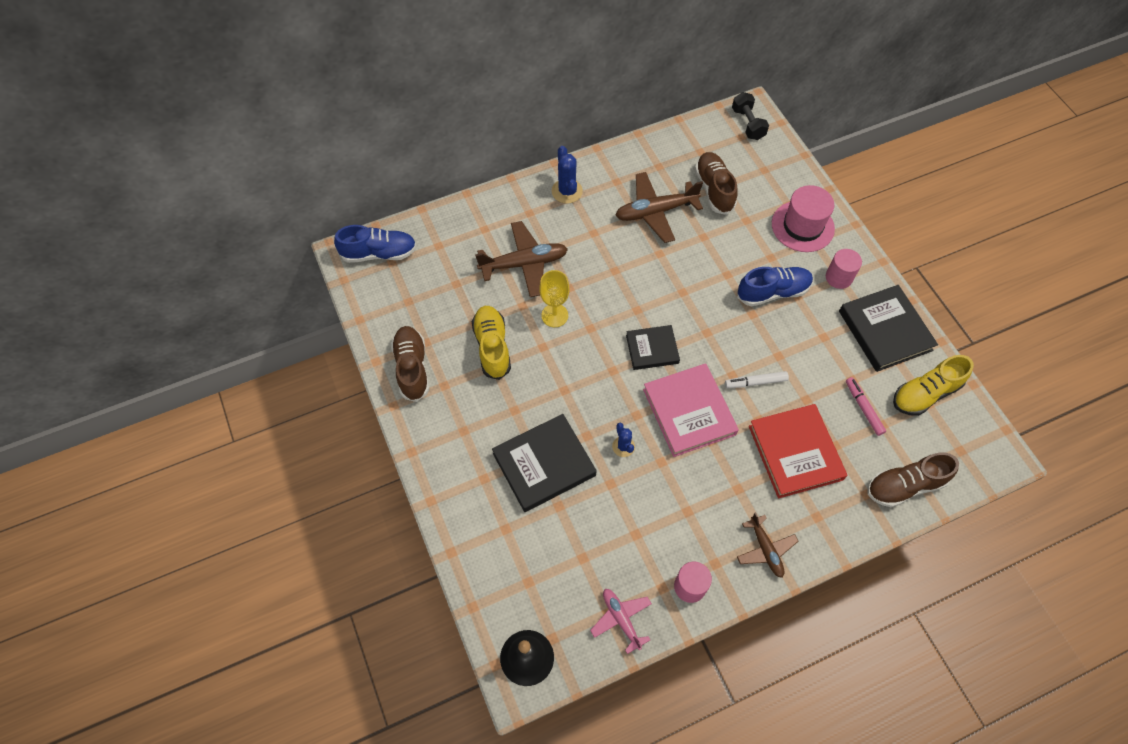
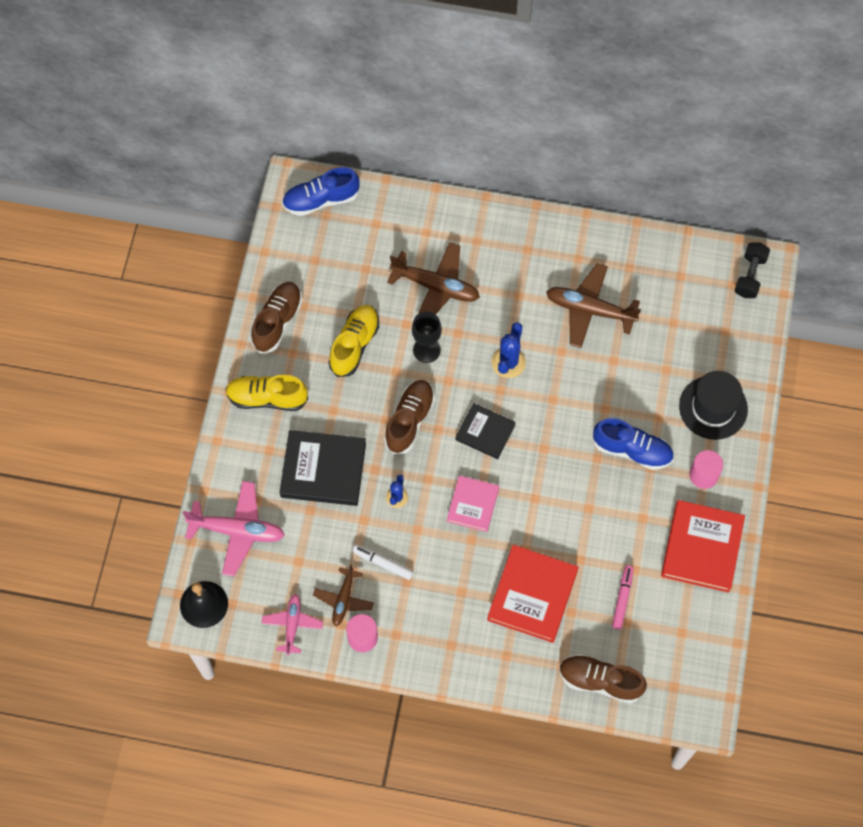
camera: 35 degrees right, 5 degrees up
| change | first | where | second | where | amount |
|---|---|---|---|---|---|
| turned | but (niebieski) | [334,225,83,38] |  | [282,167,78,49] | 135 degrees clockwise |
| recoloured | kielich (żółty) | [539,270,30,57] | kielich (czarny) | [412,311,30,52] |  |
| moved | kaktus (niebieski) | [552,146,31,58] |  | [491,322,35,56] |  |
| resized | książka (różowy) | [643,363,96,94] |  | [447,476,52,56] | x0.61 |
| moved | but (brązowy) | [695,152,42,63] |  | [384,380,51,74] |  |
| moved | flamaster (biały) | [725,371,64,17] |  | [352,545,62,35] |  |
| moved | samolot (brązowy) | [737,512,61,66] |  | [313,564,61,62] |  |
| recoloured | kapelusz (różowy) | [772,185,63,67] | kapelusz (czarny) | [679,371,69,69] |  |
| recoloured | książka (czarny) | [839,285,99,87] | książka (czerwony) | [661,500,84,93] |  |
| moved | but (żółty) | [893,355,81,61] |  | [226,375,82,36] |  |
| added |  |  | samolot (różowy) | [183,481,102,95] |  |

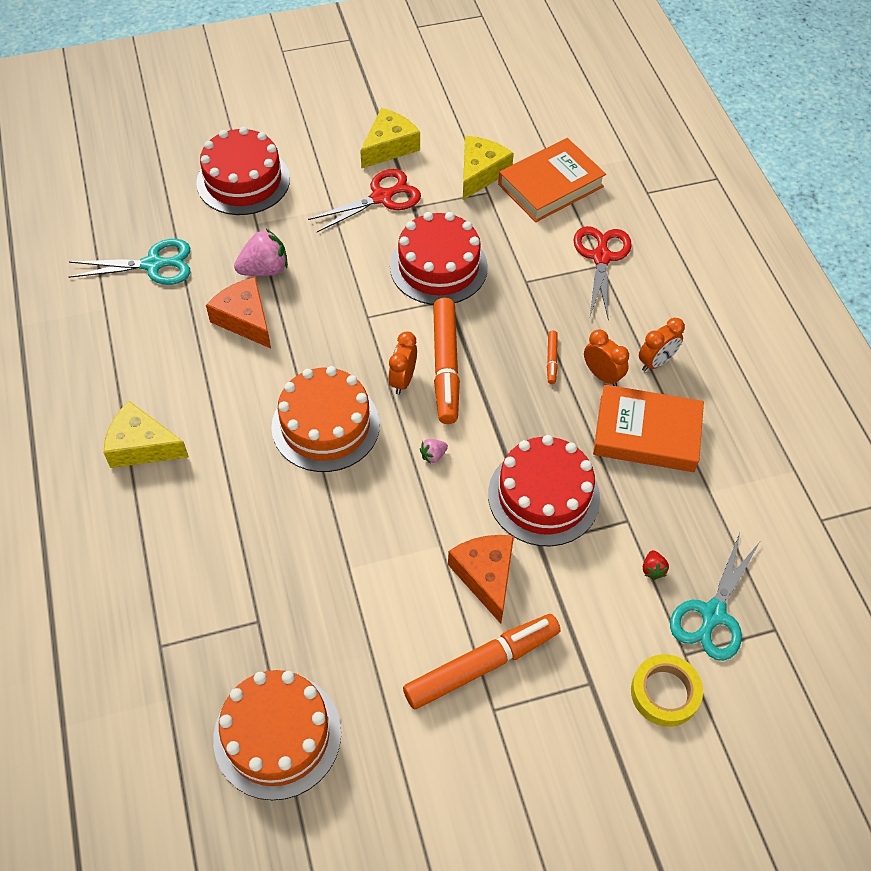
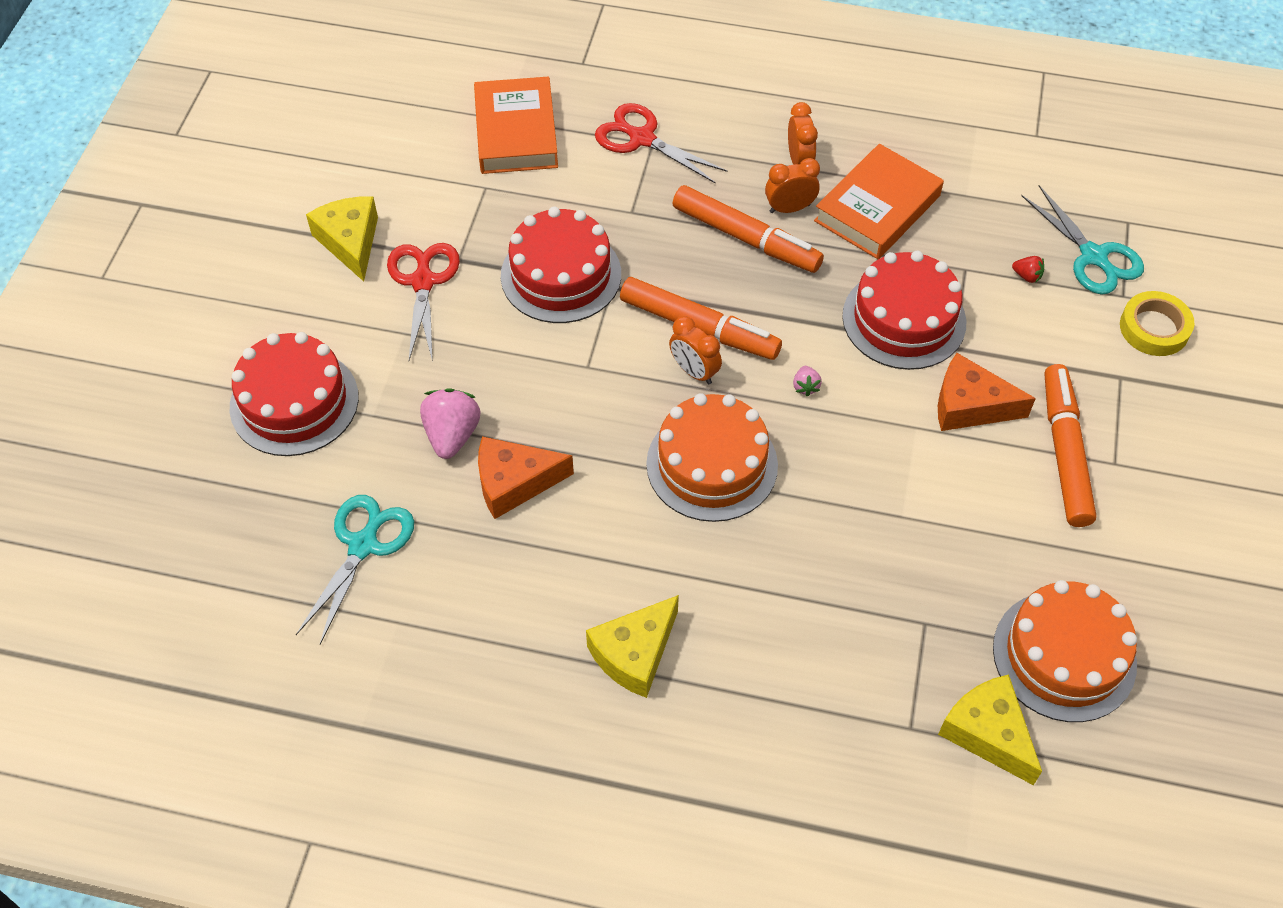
camera: 60 degrees left, 0 degrees up
| change | first | where | second | where | amount |
|---|---|---|---|---|---|
| moved | ser (żółty) | [463,136,51,64] |  | [938,674,104,111] |  |
| resized | flamaster (pomarańczowy) | [547,331,11,53] |  | [673,185,151,88] | x2.32 |

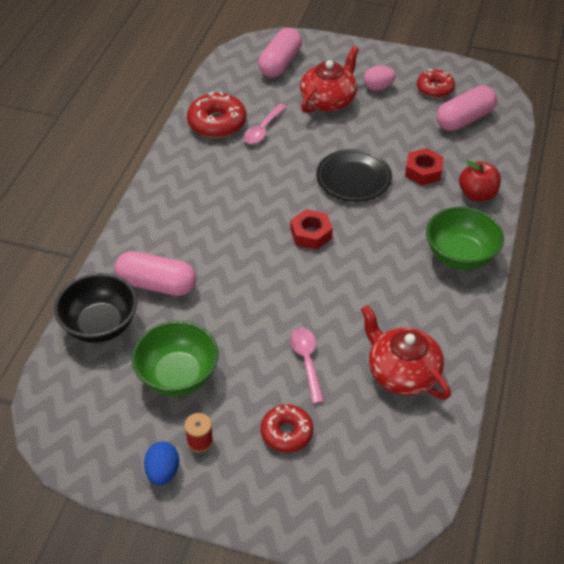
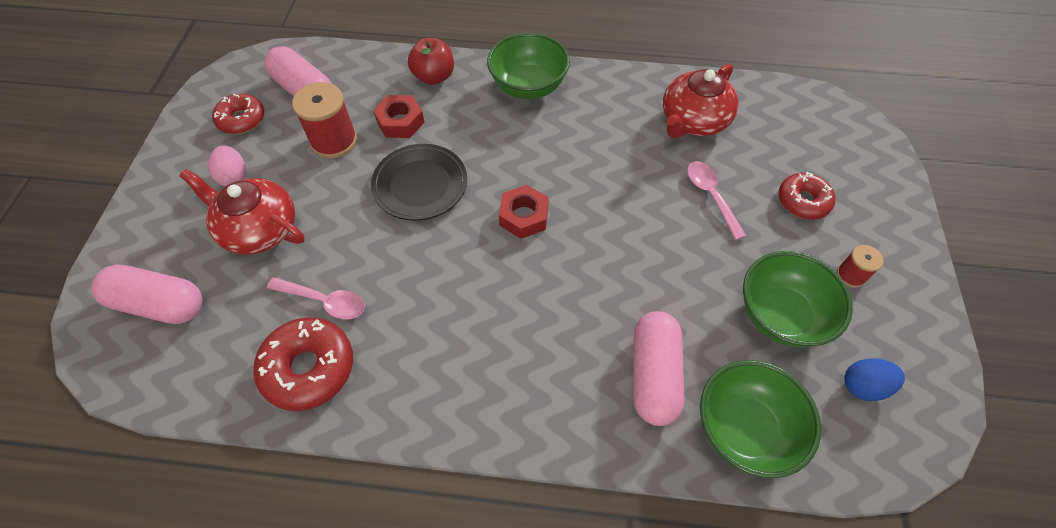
camera: 100 degrees left, 10 degrees up
| change | first | where | second | where | amount |
|---|---|---|---|---|---|
| recoloured | miska (czarny) | [54,273,83,70] | miska (zielony) | [700,360,121,118] |  |
| moved | jajko (niebieski) | [144,441,35,44] |  | [844,358,61,43] |  |
| turned | łyżka (różowy) | [290,328,34,76] |  | [687,161,59,79] | 90 degrees clockwise |
| added |  |  | szpulka (czerwony) | [292,82,65,76] |  |

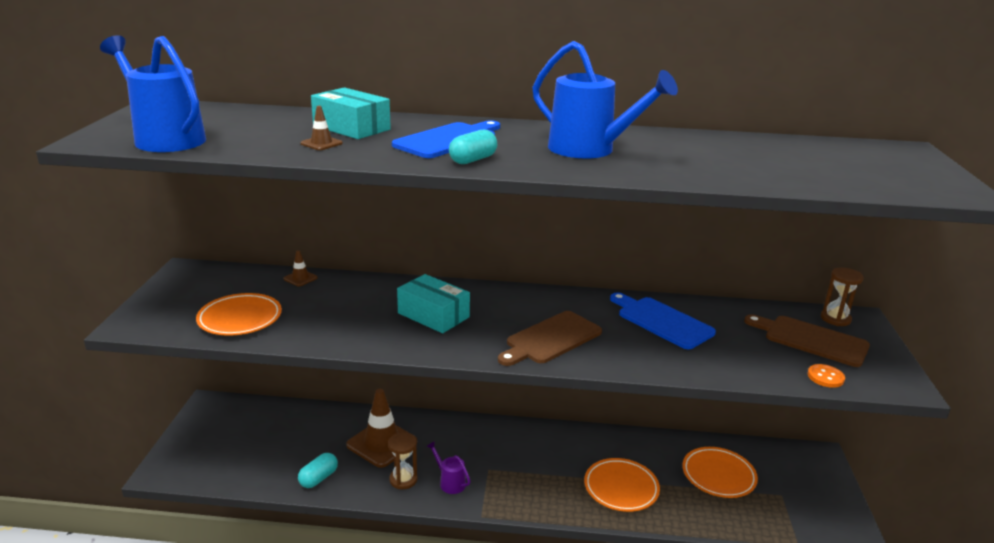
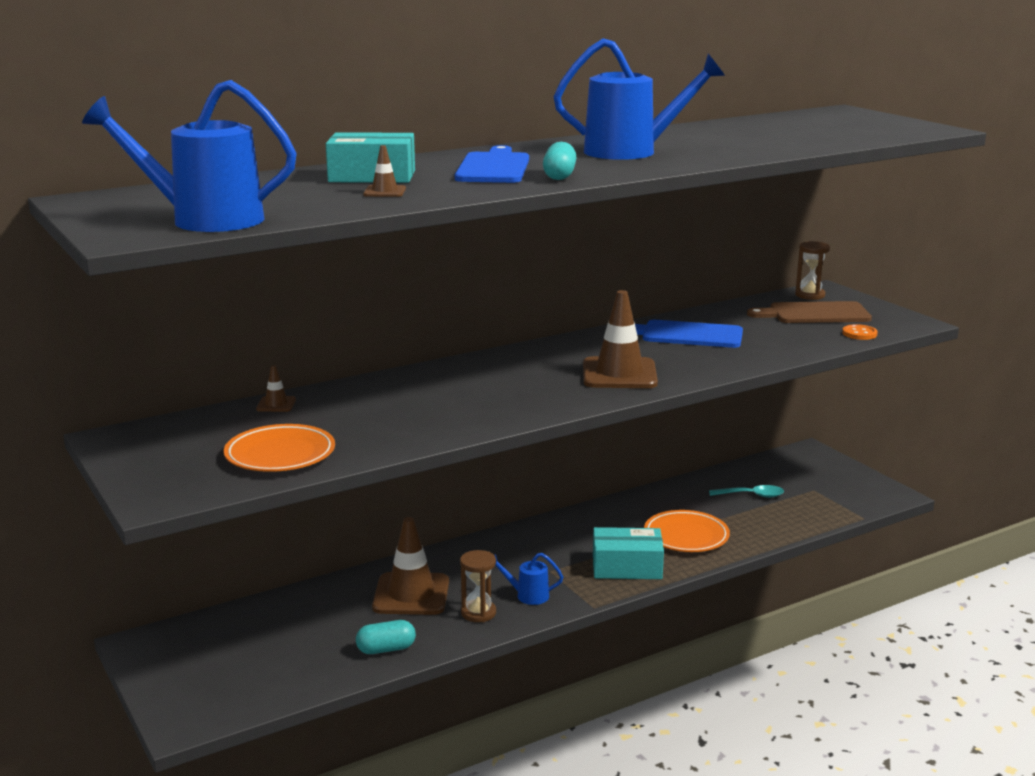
camera: 35 degrees left, 5 degrees down
| change | first | where | second | where | amount |
|---|---|---|---|---|---|
| turned | kapsułka (turkusowy) | [298,453,40,35] |  | [356,620,60,34] | 75 degrees clockwise |
| moved | pudełko (turkusowy) | [397,274,73,59] |  | [593,527,71,52] |  |
| recoloured | konewka (fioletowy) | [426,441,44,53] | konewka (niebieski) | [494,553,69,52] |  |
| replaced | deska do krojenia (brązowy) | [498,311,104,55] | pachołek (brązowy) | [583,290,75,98] |  |
| replaced | talerz (pomarańczowy) | [682,447,76,51] | łyżka (turkusowy) | [709,485,75,13] |  |

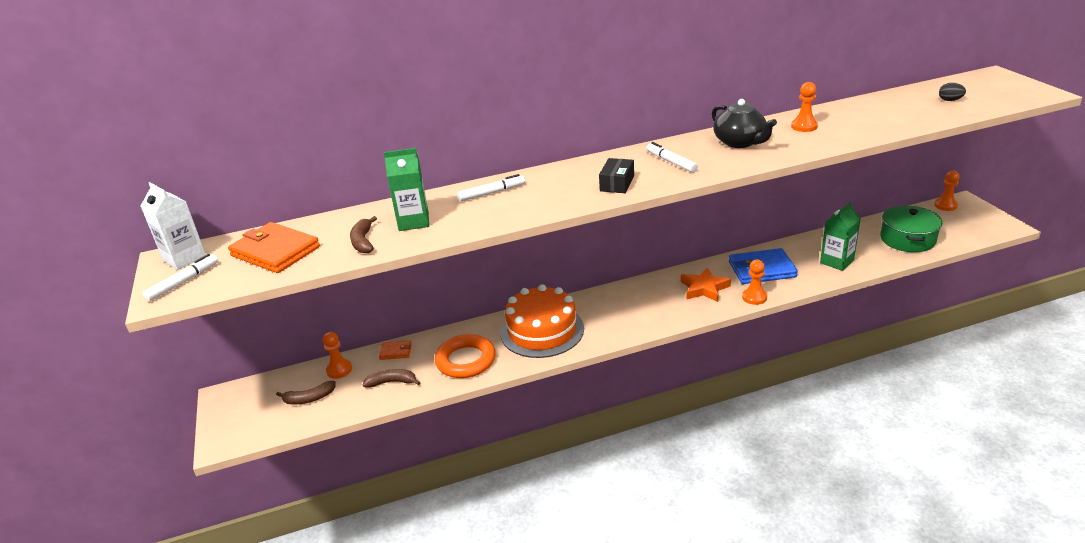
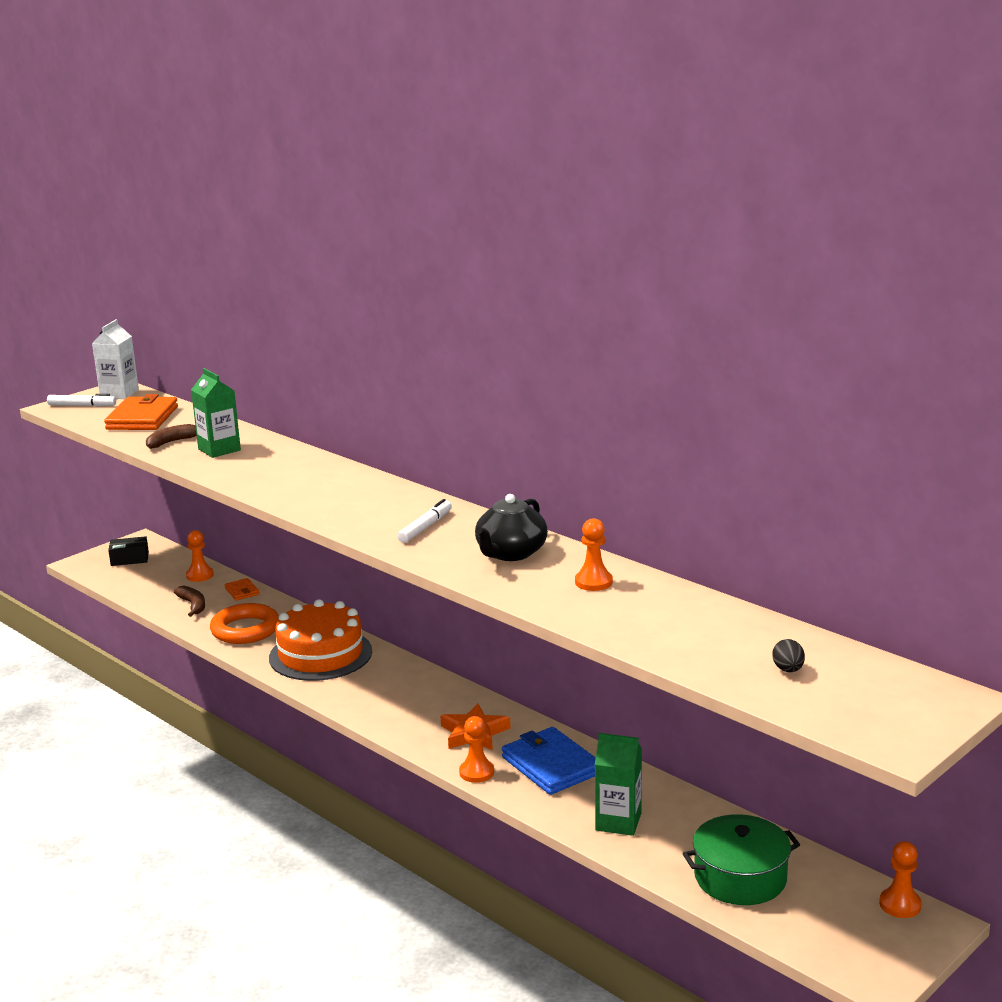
camera: 60 degrees right, 10 degrees down
| change | first | where | second | where | amount |
|---|---|---|---|---|---|
| removed | banan (brązowy) | [276,381,60,23] |  |  |  |
| removed | flamaster (biały) | [457,174,68,28] |  |  |  |
| moved | pudełko (czarny) | [599,158,35,35] |  | [108,536,41,30] |  |

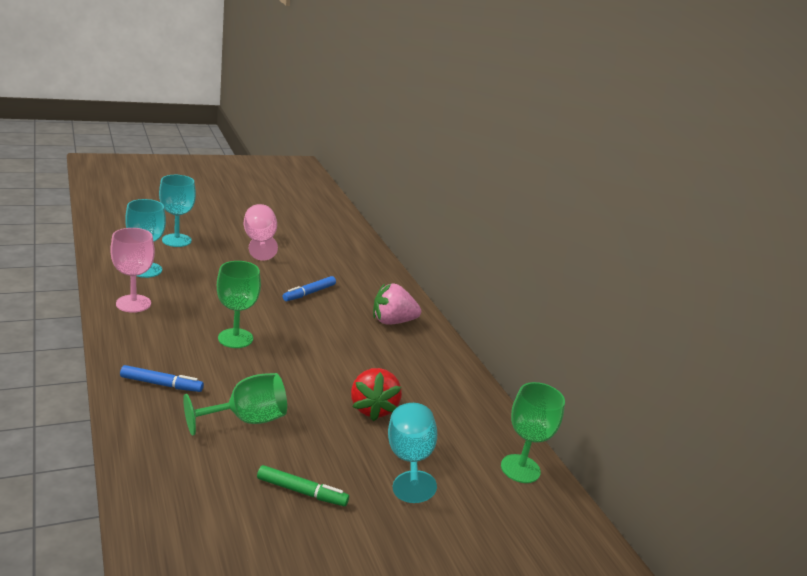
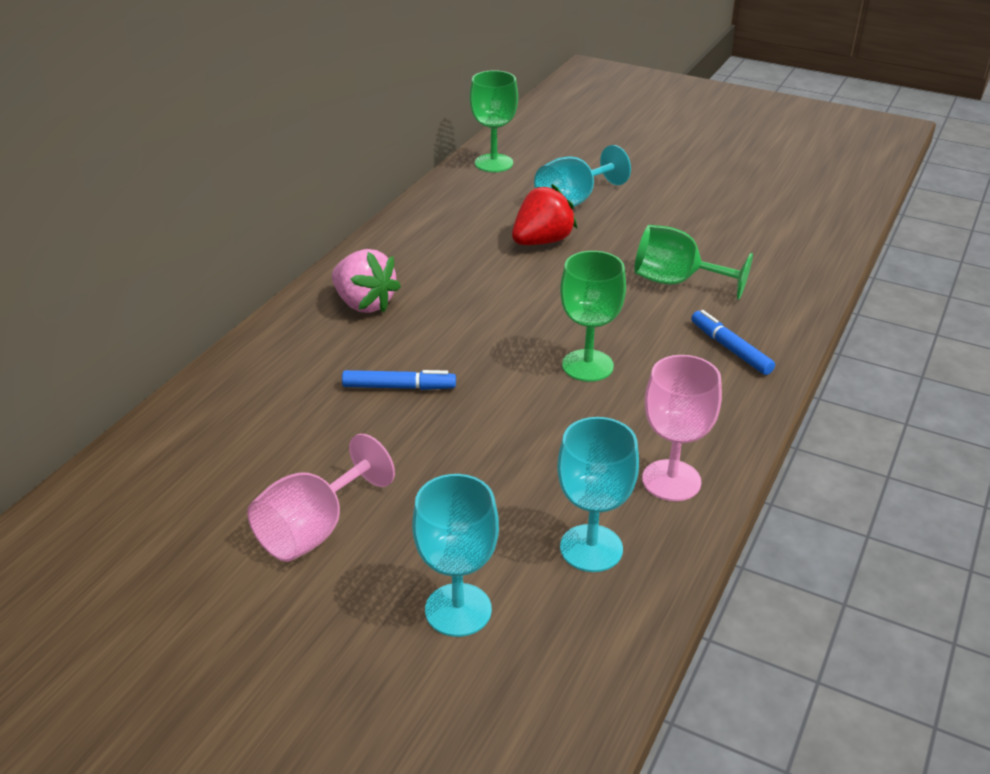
camera: 125 degrees left, 10 degrees up
| change | first | where | second | where | amount |
|---|---|---|---|---|---|
| removed | flamaster (zielony) | [257,465,92,41] |  |  |  |

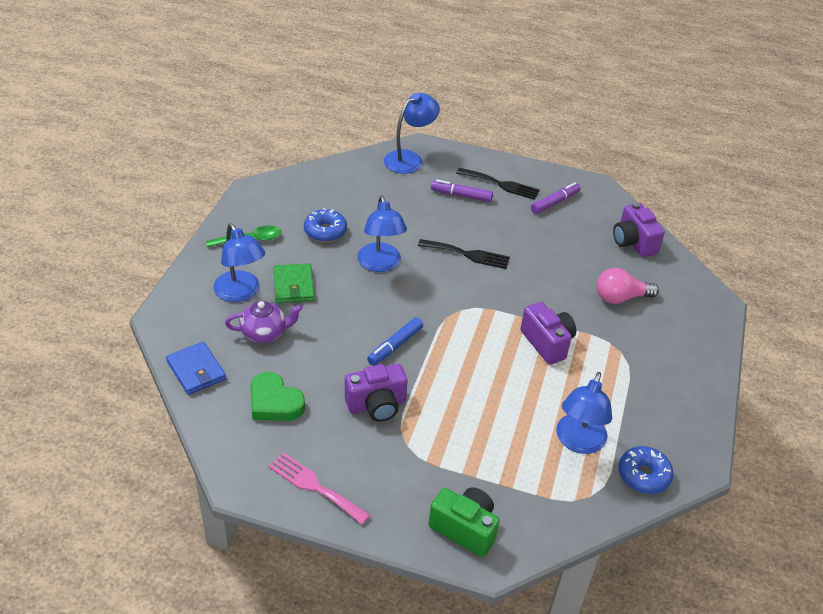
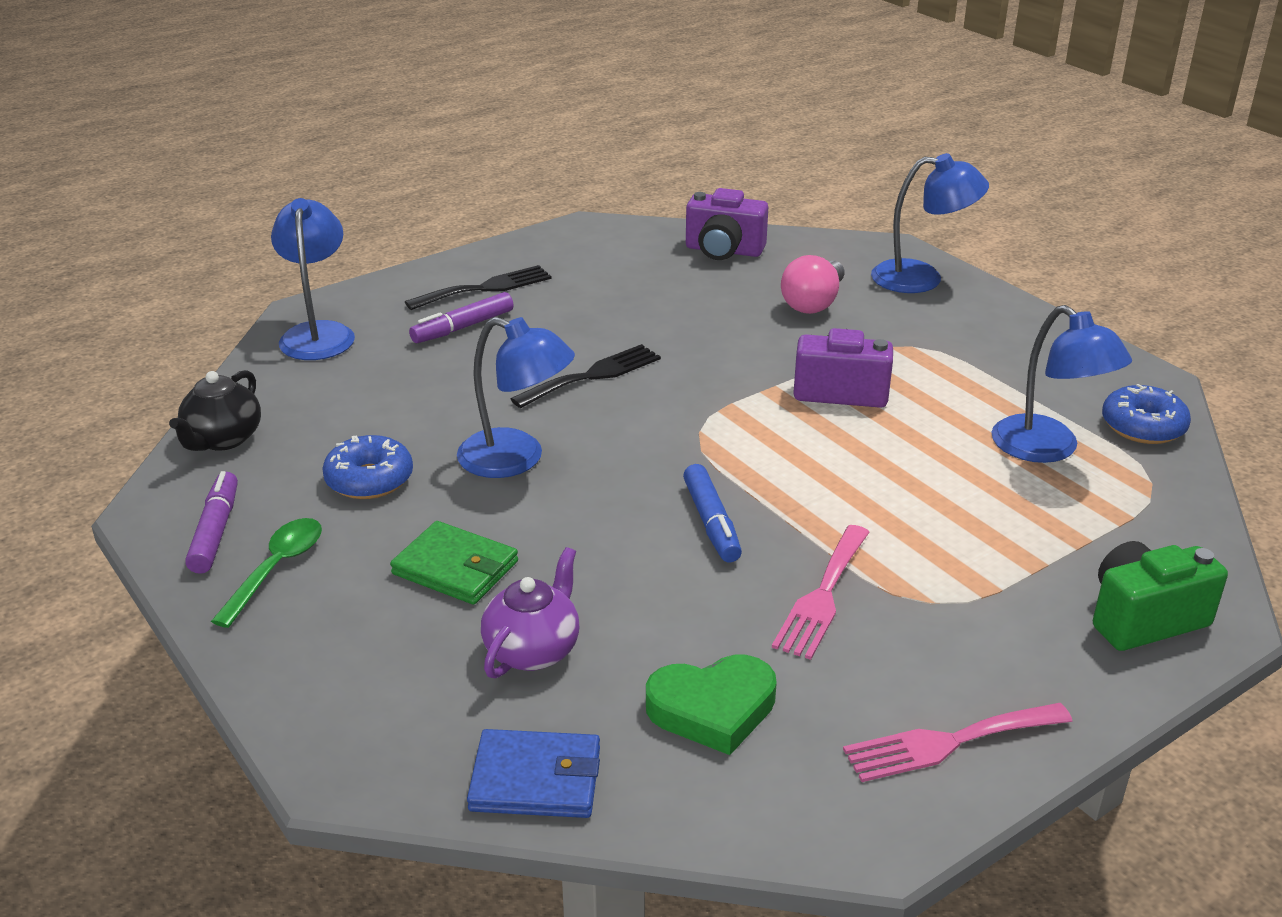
camera: 50 degrees left, 10 degrees down
| change | first | where | second | where | amount |
|---|---|---|---|---|---|
| moved | lampka (niebieski) | [214,223,52,79] |  | [871,153,118,140] |  |
| replaced | aparat fotograficzny (fioletowy) | [345,364,62,58] | widelec (różowy) | [772,525,98,135] |  |
| moved | flamaster (fioletowy) | [531,182,49,32] |  | [185,471,53,103] |  |
| added |  |  | imbryk (czarny) | [169,370,92,81] |  |

